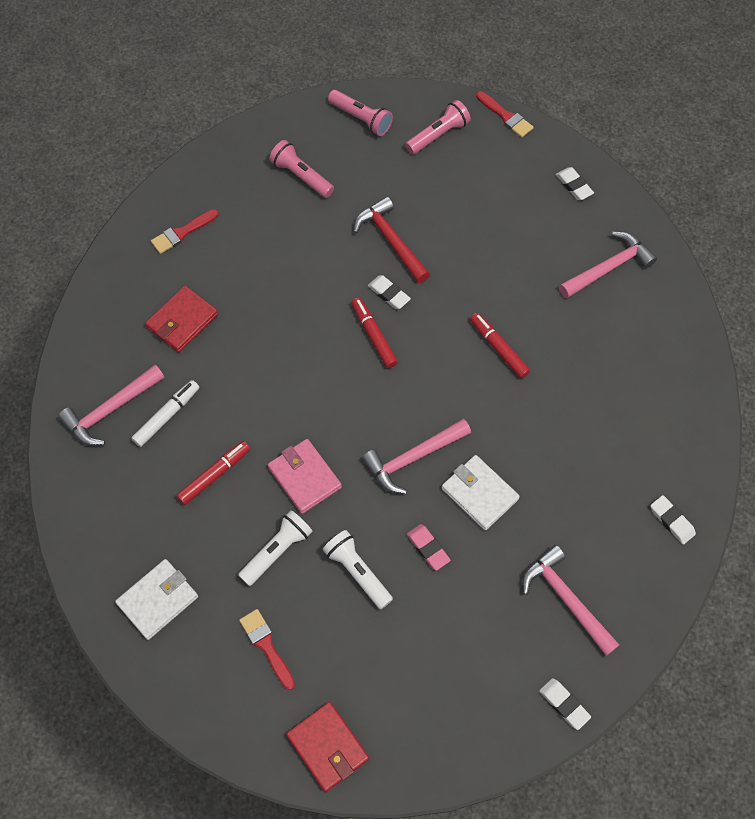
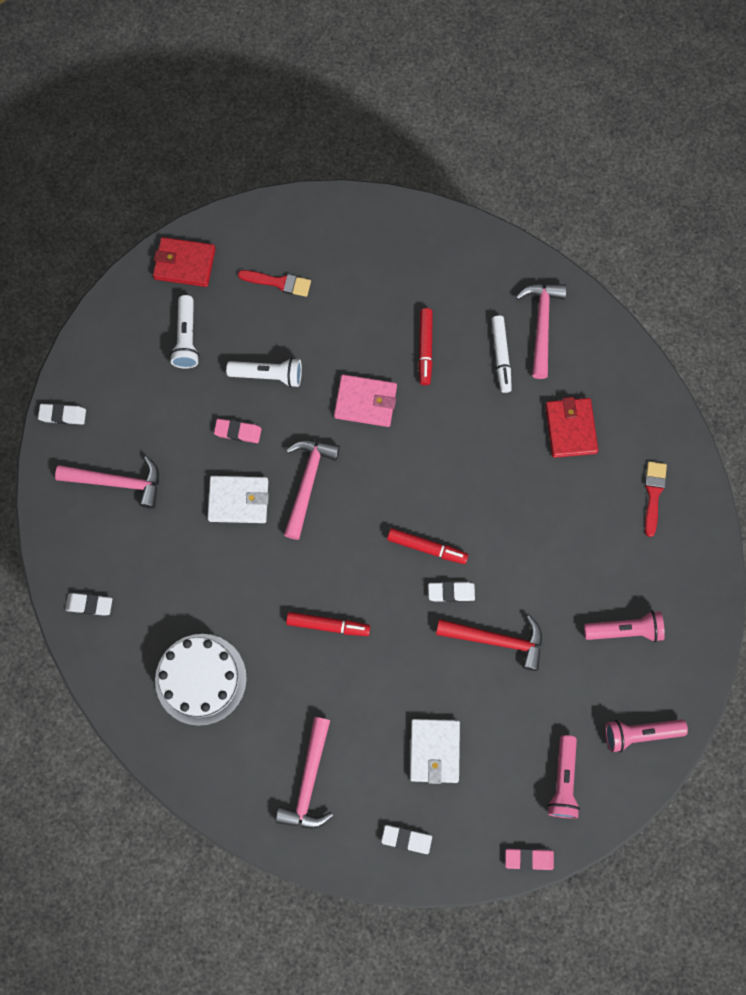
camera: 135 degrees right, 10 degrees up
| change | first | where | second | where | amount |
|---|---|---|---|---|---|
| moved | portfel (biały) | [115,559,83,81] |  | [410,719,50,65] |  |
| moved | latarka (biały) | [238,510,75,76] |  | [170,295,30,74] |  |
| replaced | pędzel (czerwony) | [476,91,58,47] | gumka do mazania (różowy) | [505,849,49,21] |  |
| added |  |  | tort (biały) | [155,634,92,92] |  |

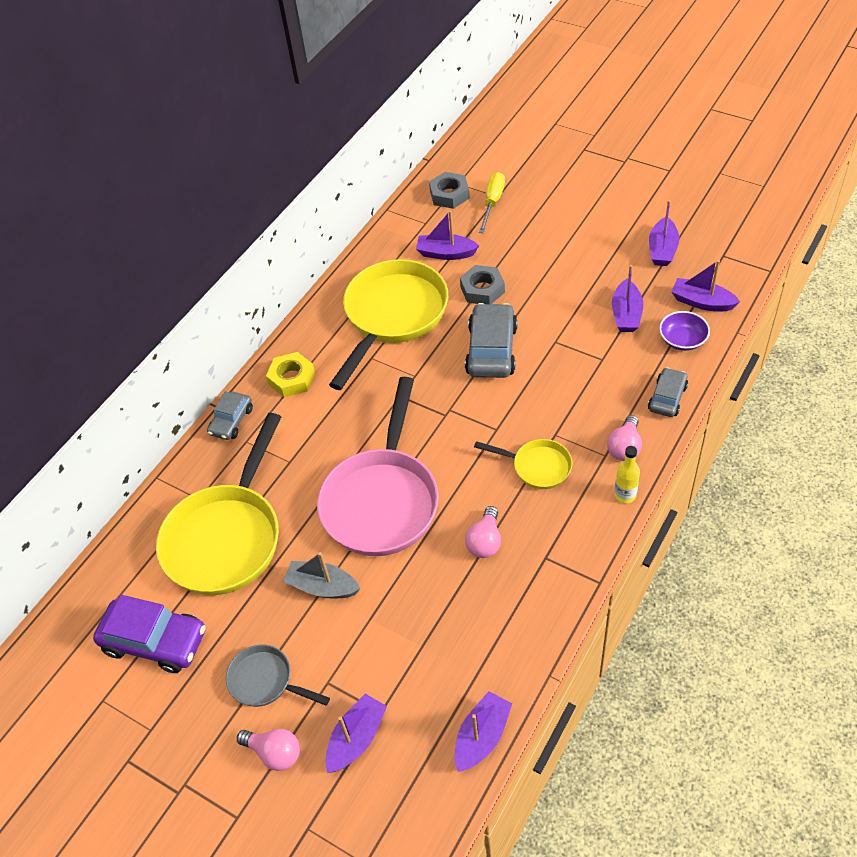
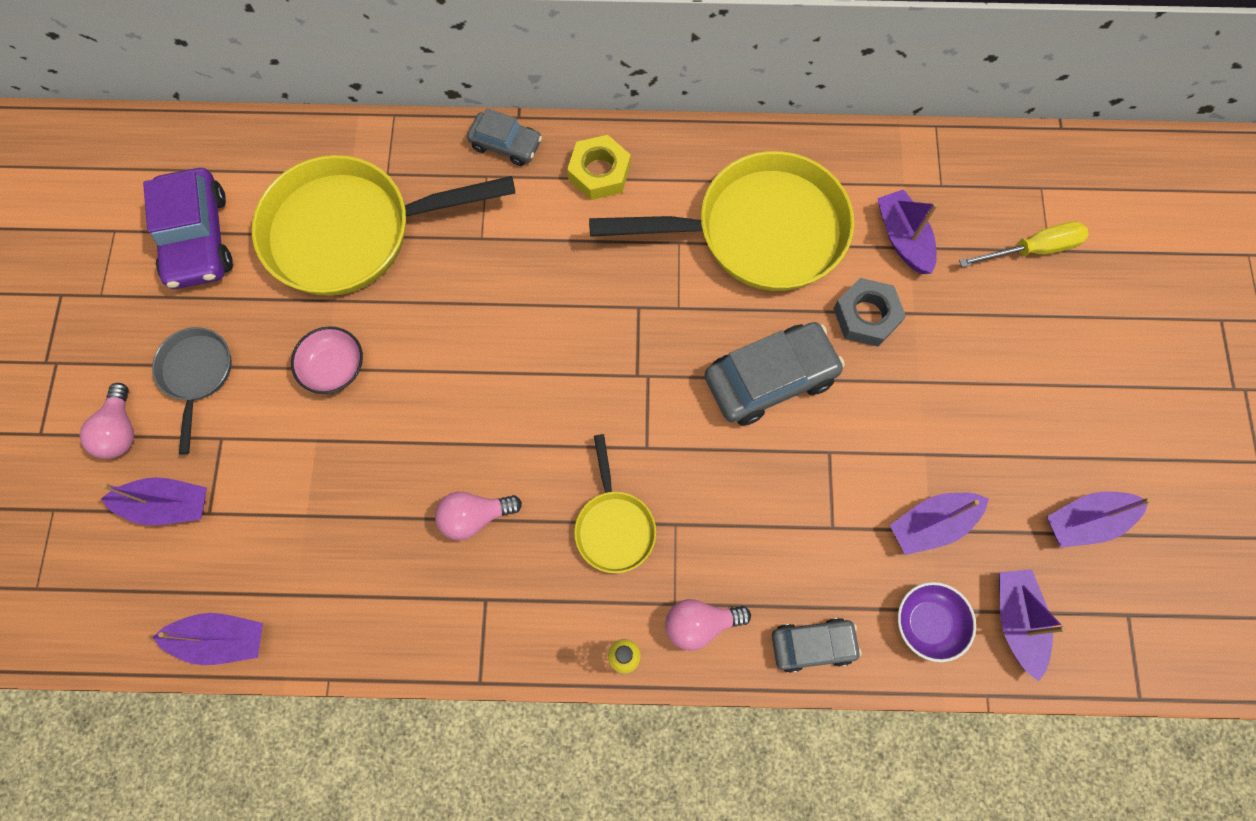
camera: 55 degrees right, 20 degrees up
| change | first | where | second | where | amount |
|---|---|---|---|---|---|
| turned | samochód (szary) | [207,392,46,48] |  | [467,108,75,58] | 150 degrees counterclockwise |
| replaced | łódka (szary) | [283,552,77,47] | miska (różowy) | [291,326,72,68] |  |
| removed | patelnia (różowy) | [317,377,122,179] |  |  |  |
| removed | nakrętka (szary) | [429,172,41,37] |  |  |  |

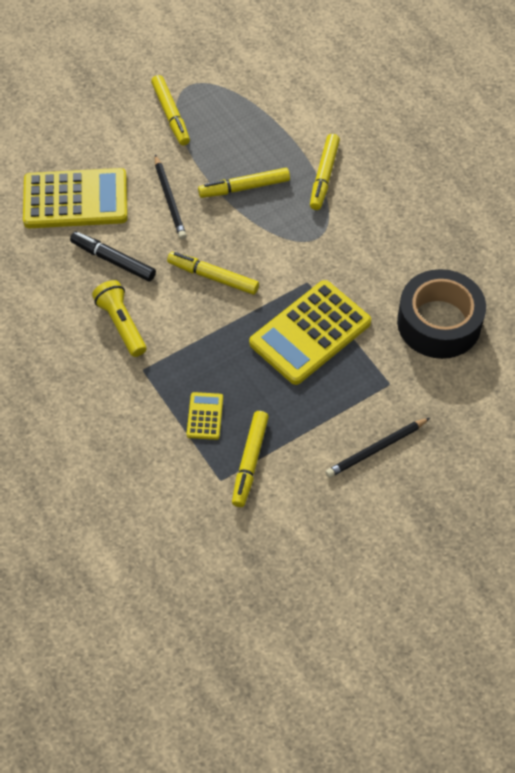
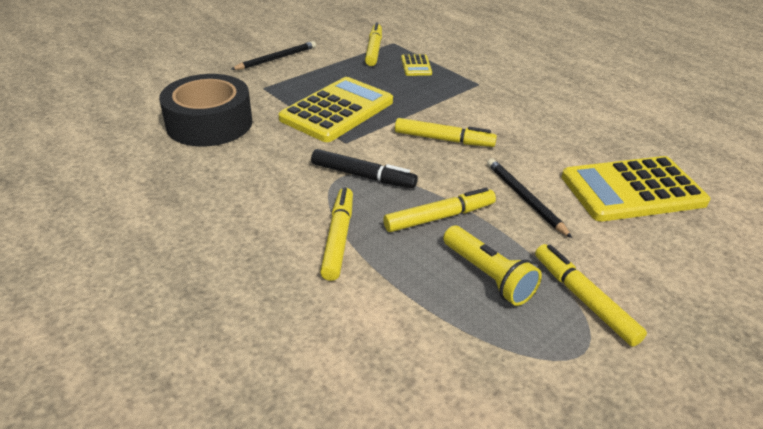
camera: 170 degrees right, 20 degrees down
| change | first | where | second | where | amount |
|---|---|---|---|---|---|
| moved | flamaster (czarny) | [70,231,86,51] |  | [311,149,107,39] |  |
| moved | latarka (żółty) | [92,280,54,77] |  | [443,226,99,80] |  |

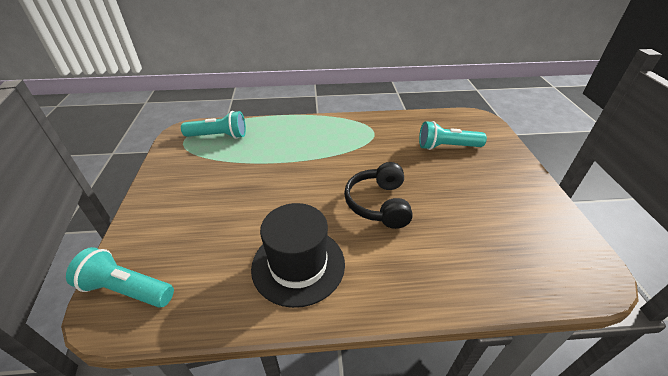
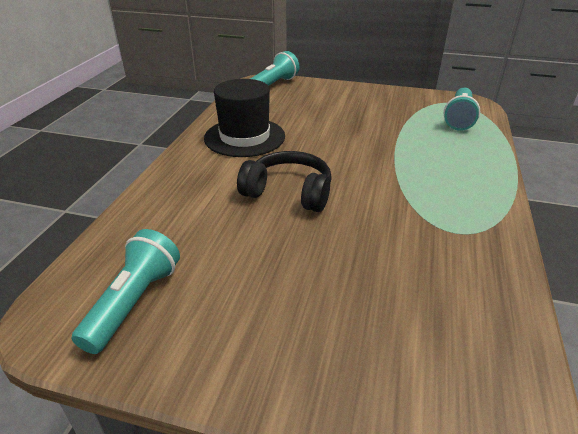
camera: 110 degrees right, 5 degrees down
| change | first | where | second | where | amount |
|---|---|---|---|---|---|
| moved | latarka (turkusowy) | [419,121,68,29] |  | [71,229,109,125] |  |

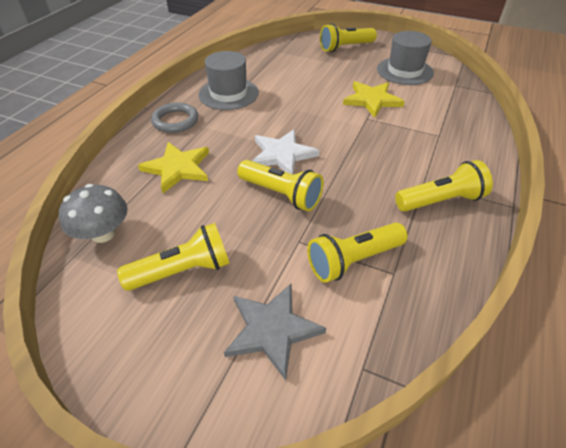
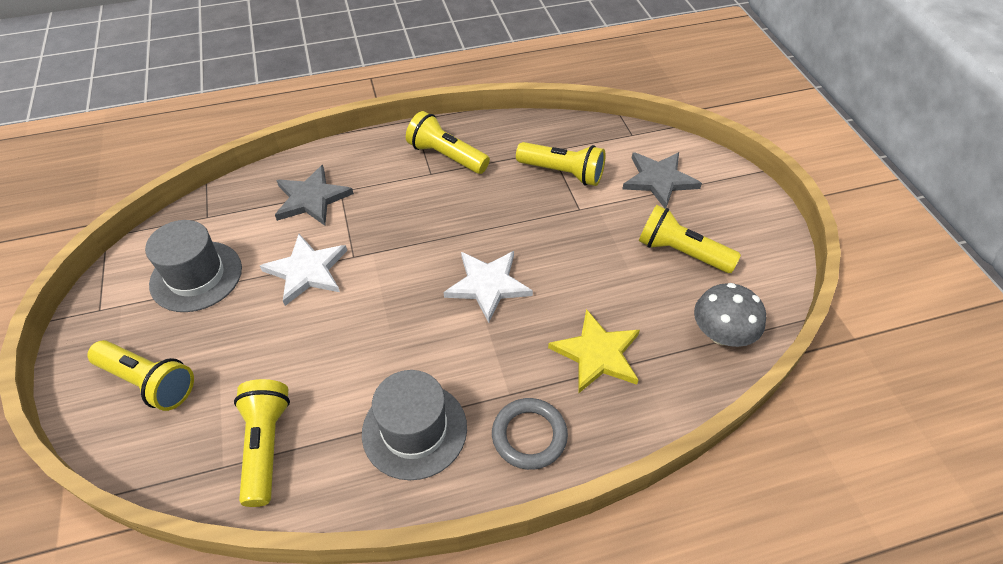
camera: 130 degrees left, 5 degrees up
| change | first | where | second | where | amount |
|---|---|---|---|---|---|
| moved | latarka (żółty) | [237,160,87,52] |  | [234,379,56,128] |  |
| recoloured | gwiazda (żółty) | [343,81,62,37] | gwiazda (biały) | [260,234,87,72] |  |
| added |  |  | gwiazda (szary) | [275,165,79,61] |  |

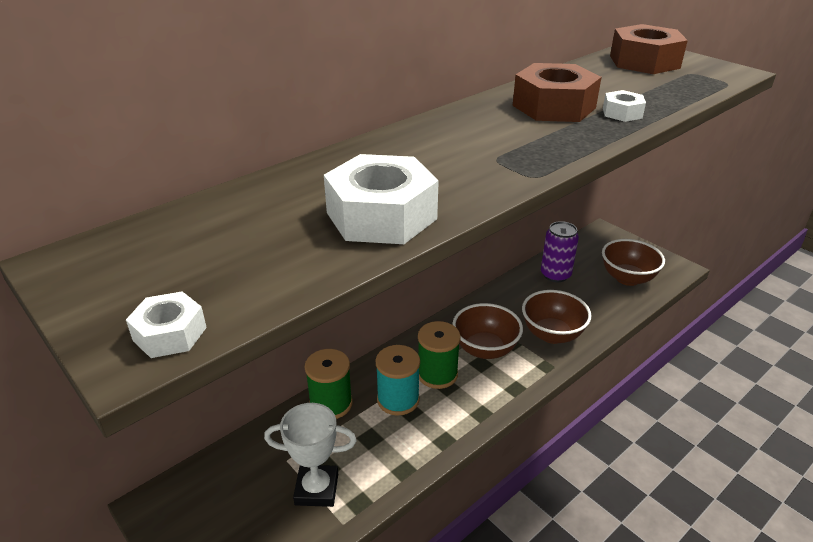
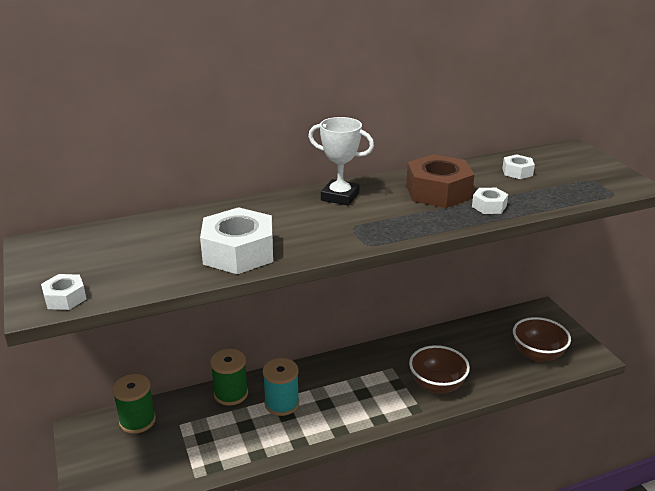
camera: 20 degrees right, 5 degrees down
| change | first | where | second | where | amount |
|---|---|---|---|---|---|
| moved | puchar (biały) | [264,403,92,104] |  | [308,117,66,89] |  |
| moved | szpulka (zielony) | [418,321,42,68] |  | [112,374,44,60] |  |
| removed | miska (brązowy) | [452,303,71,56] |  |  |  |
| removed | puszka (fioletowy) | [541,221,38,61] |  |  |  |
| removed | nakrętka (brązowy) | [610,24,78,50] |  |  |  |
| added |  |  | nakrętka (biały) | [502,154,33,25] |  |

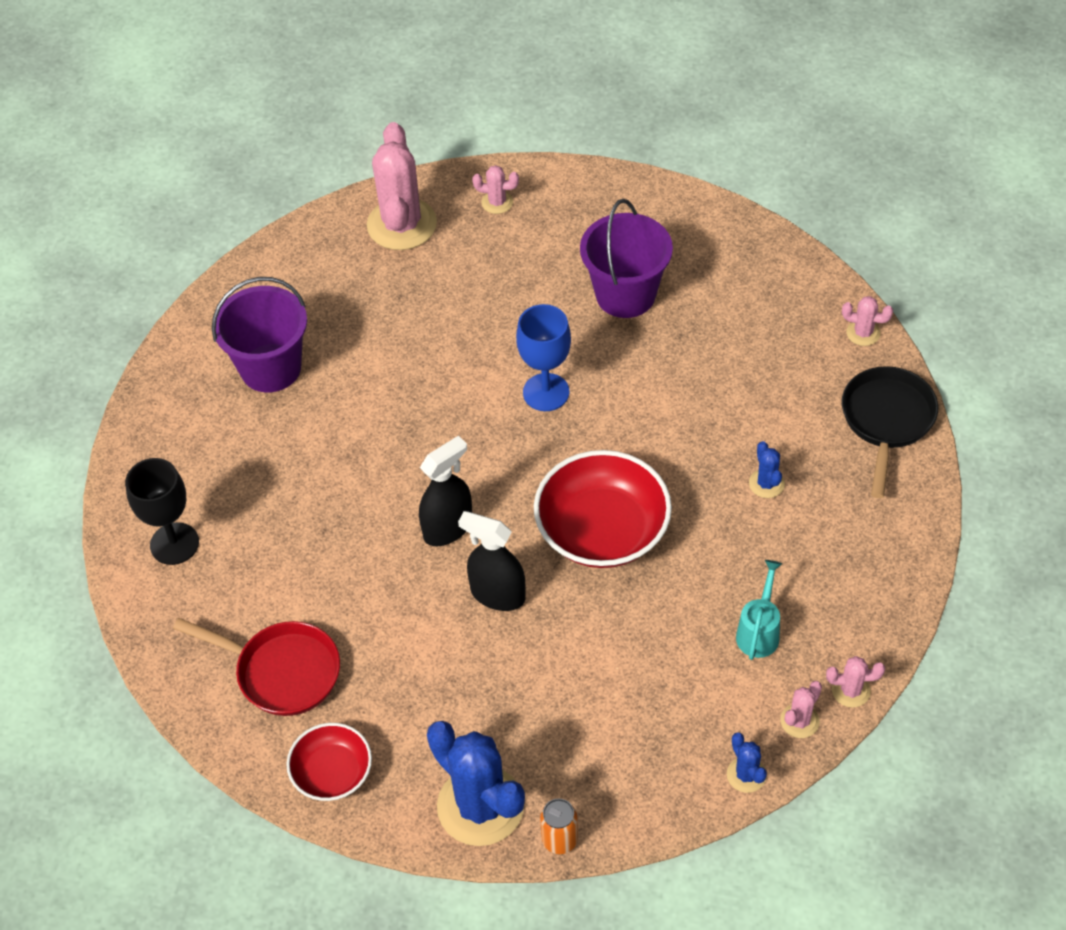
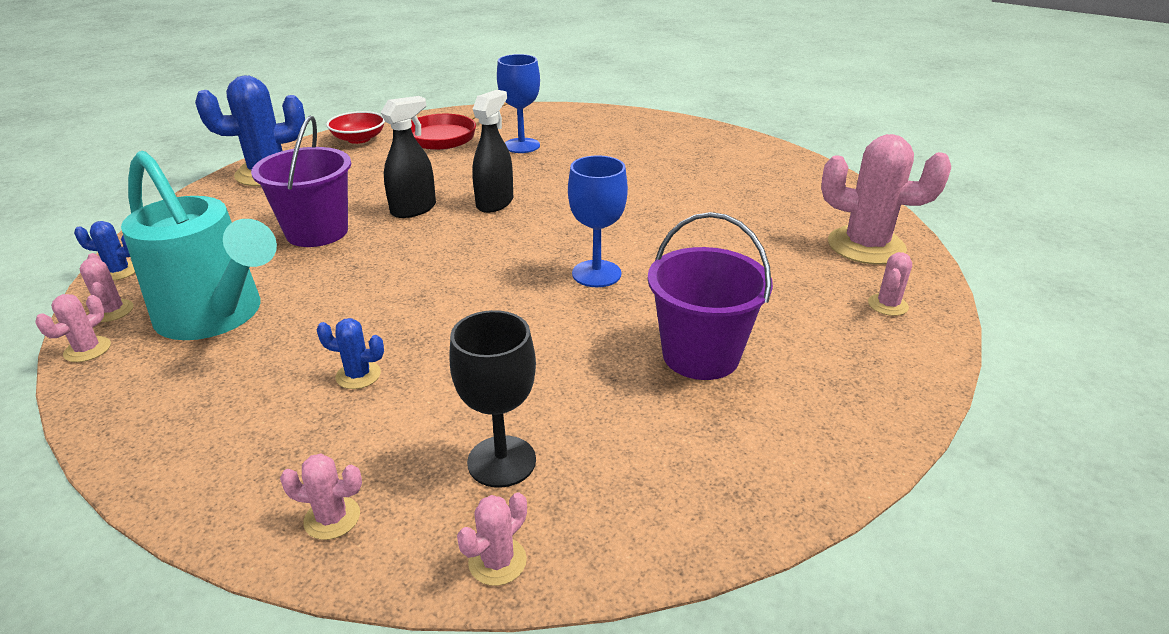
camera: 110 degrees right, 20 degrees down
| change | first | where | second | where | amount |
|---|---|---|---|---|---|
| moved | kielich (czarny) | [125,458,74,107] |  | [449,310,87,178] |  |
| moved | wiadro (fioletowy) | [212,277,95,115] |  | [251,115,100,132] |  |
| turned | spryskiwacz (czarny) | [419,436,53,110] |  | [472,90,41,123] | 135 degrees counterclockwise |
| removed | miska (czerwony) | [534,450,138,118] |  |  |  |
| removed | puszka (pomarańczowy) | [540,798,38,56] |  |  |  |
| resized | konewka (turkusowy) | [736,560,46,100] |  | [121,151,156,189] | x2.25 |
| replaced | patelnia (czarny) | [842,366,96,132] | kaktus (różowy) | [280,454,82,86] |  |
| added |  |  | kielich (niebieski) | [497,54,43,99] |  |

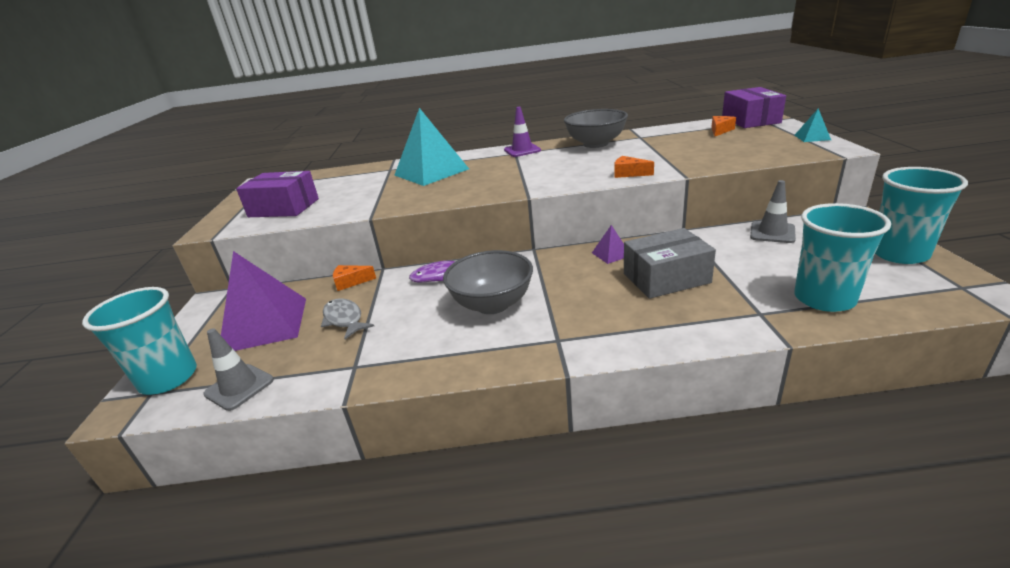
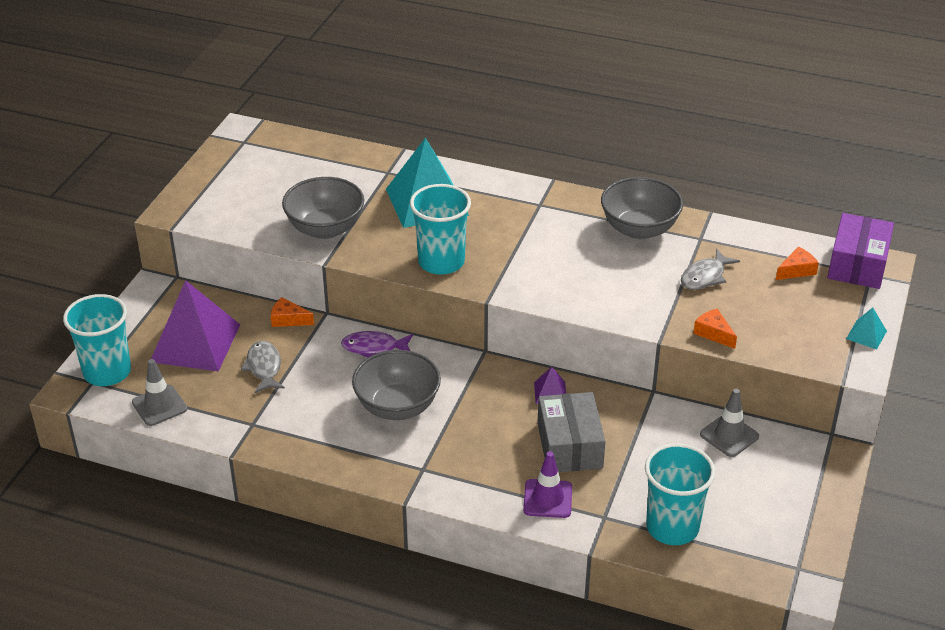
camera: 20 degrees right, 10 degrees up
| change | first | where | second | where | amount |
|---|---|---|---|---|---|
| removed | pudełko (fioletowy) | [236,171,83,46] |  |  |  |
| moved | pachołek (fioletowy) | [504,107,37,50] |  | [523,451,49,67] |  |
| moved | ser (pomarańczowy) | [615,156,39,22] |  | [693,309,44,40] |  |
| turned | pudełko (szary) | [624,228,92,71] |  | [537,392,68,80] | 75 degrees clockwise |
| moved | szklanka (turkusowy) | [875,167,93,97] |  | [410,184,61,90] |  |
| added |  |  | miska (szary) | [282,177,82,62] |  |
| added |  |  | ryba (szary) | [681,248,59,42] |  |

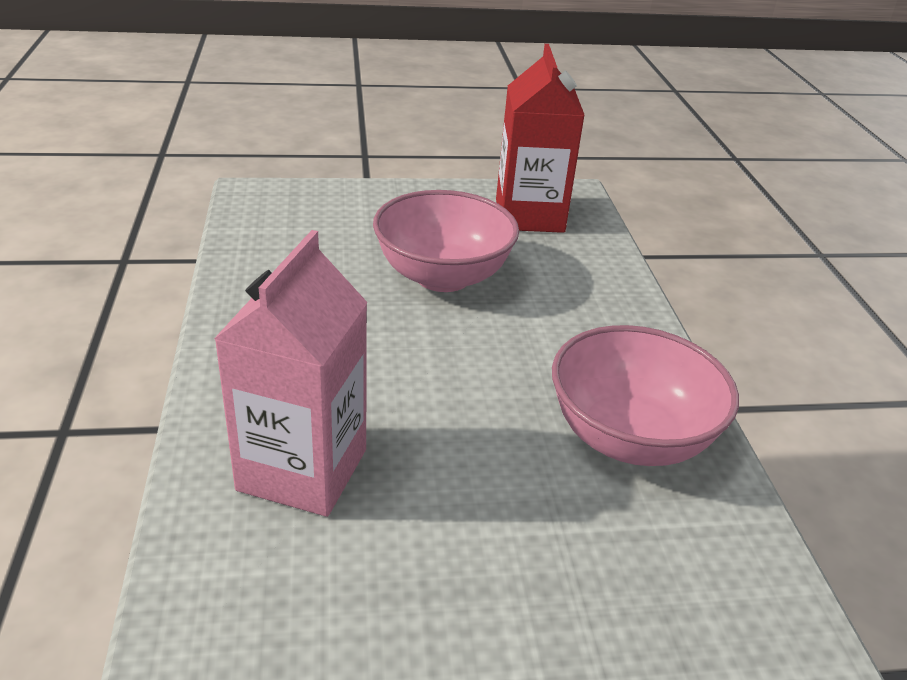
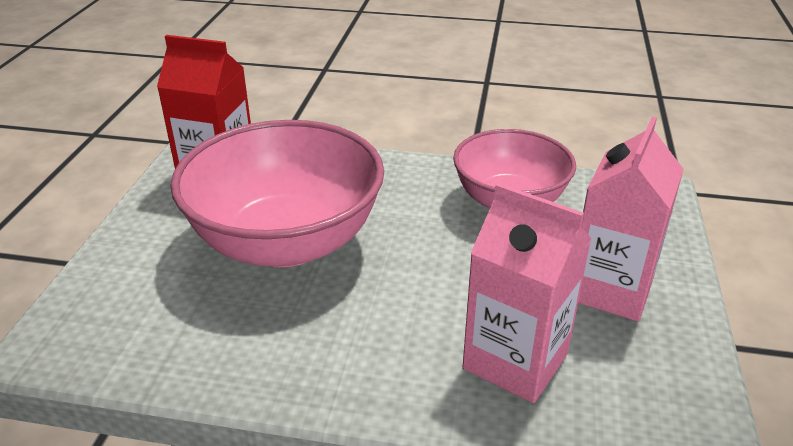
camera: 70 degrees left, 0 degrees up
| change | first | where | second | where | amount |
|---|---|---|---|---|---|
| resized | miska (różowy) | [373,190,146,102] |  | [171,120,213,147] | x1.56 |
| added |  |  | karton mleka (różowy) | [578,116,106,205] |  |

